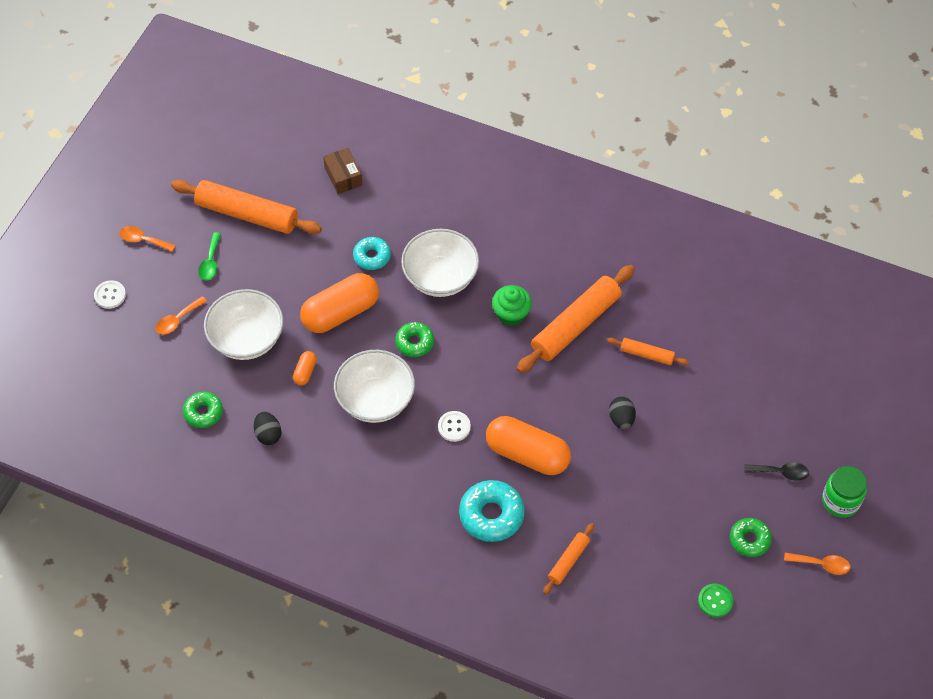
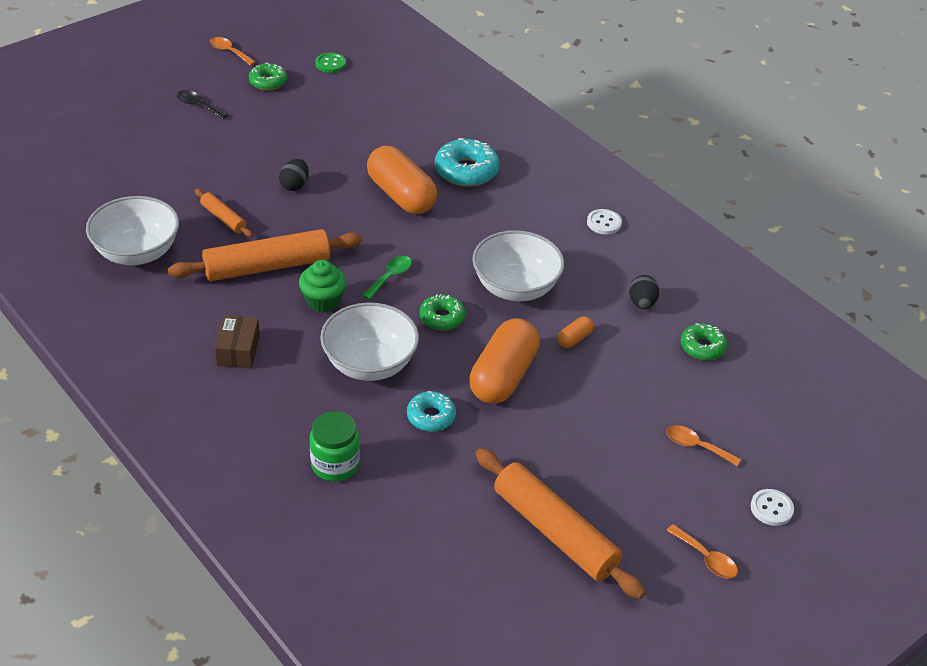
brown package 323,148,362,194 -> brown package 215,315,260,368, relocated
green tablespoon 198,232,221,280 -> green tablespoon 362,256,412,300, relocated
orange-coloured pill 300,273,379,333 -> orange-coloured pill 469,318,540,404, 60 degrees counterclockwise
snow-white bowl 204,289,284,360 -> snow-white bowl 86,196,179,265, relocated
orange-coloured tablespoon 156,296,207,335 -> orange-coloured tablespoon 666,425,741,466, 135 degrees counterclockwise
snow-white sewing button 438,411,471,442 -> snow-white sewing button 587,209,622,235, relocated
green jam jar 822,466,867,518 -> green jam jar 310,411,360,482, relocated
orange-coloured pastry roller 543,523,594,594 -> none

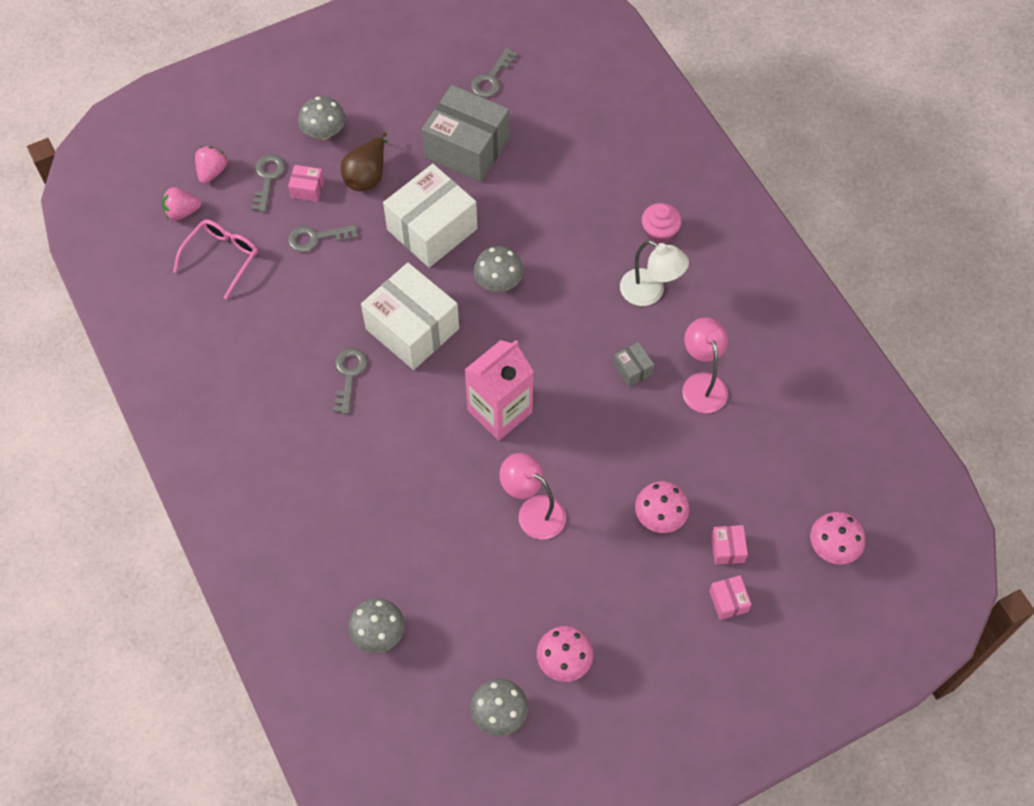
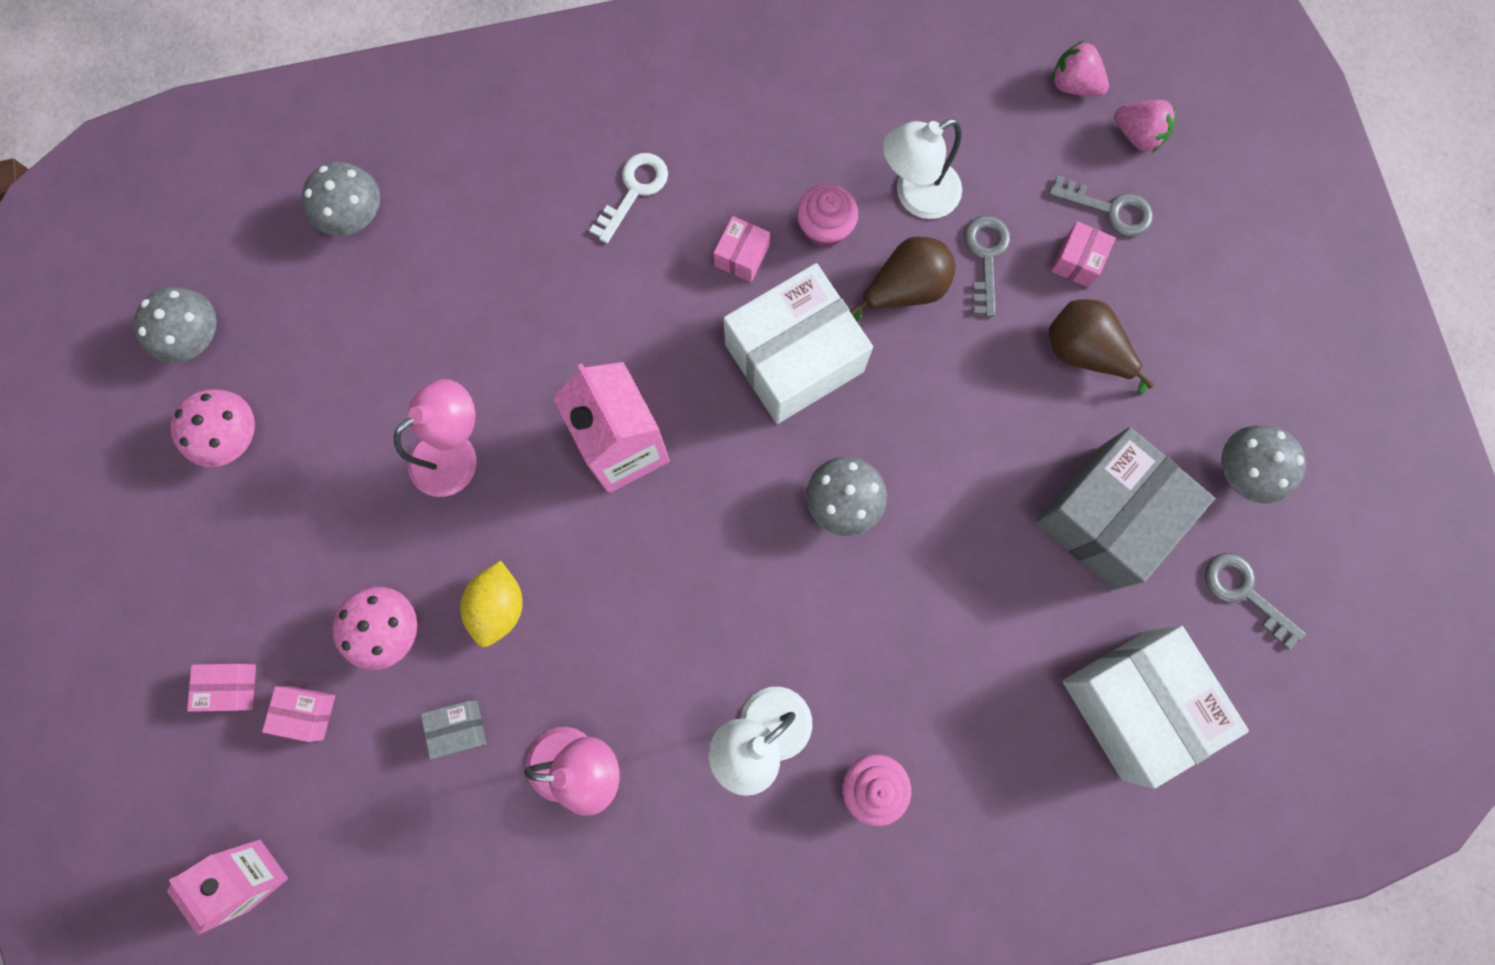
grey mushroom 298,96,346,139 -> grey mushroom 1221,425,1306,504, relocated
snow-white package 383,164,477,268 -> snow-white package 1062,626,1249,788, relocated
rosy berry 162,187,201,221 -> rosy berry 1052,40,1109,97, 60 degrees counterclockwise
rosy eyeglasses 173,219,258,300 -> none
grey package 613,342,654,387 -> grey package 421,700,486,760, relocated
grey key 333,348,367,414 -> rosy package 713,216,770,282
rosy mushroom 810,512,865,564 -> rosy carton 167,840,288,935
none -> snow-white lamp 883,119,962,219
none -> snow-white key 589,153,668,243
none -> rosy muffin 797,184,858,247
none -> brown pear 850,236,956,323
none -> yellow citrus fruit 460,560,523,647

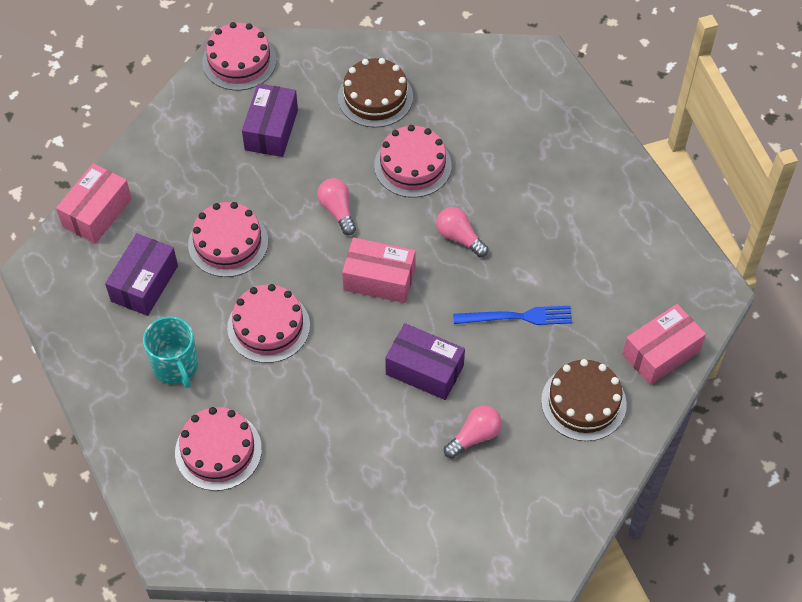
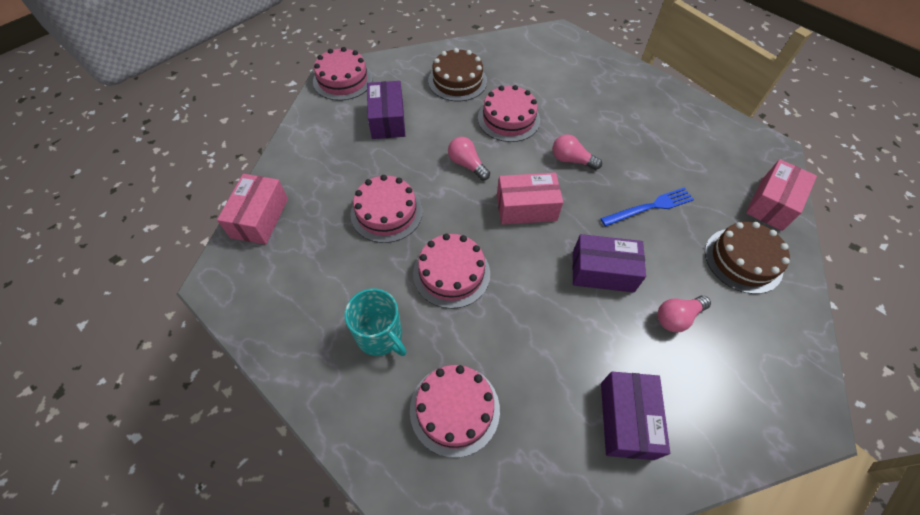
violet package 105,234,178,316 -> violet package 601,372,670,460, relocated
rosy bulb 444,405,502,459 -> rosy bulb 657,296,711,332, 150 degrees counterclockwise

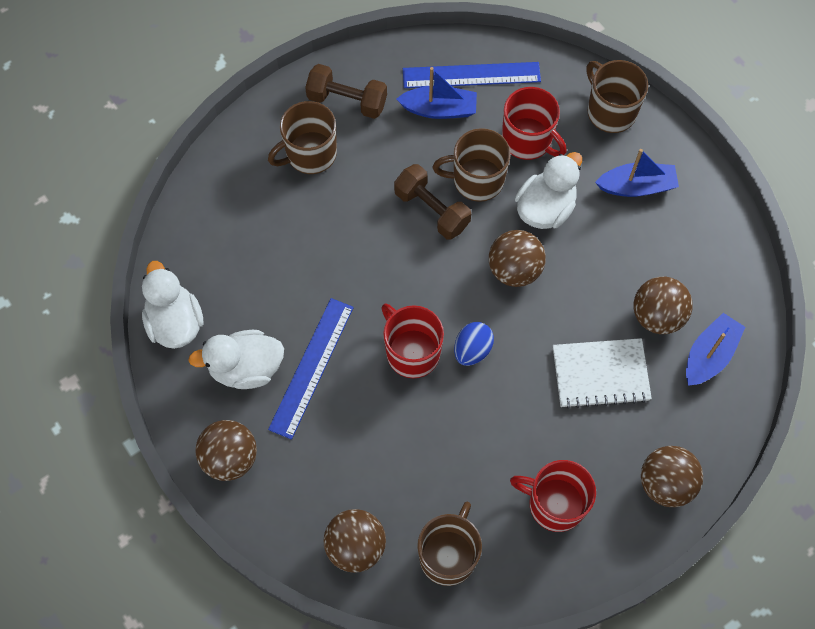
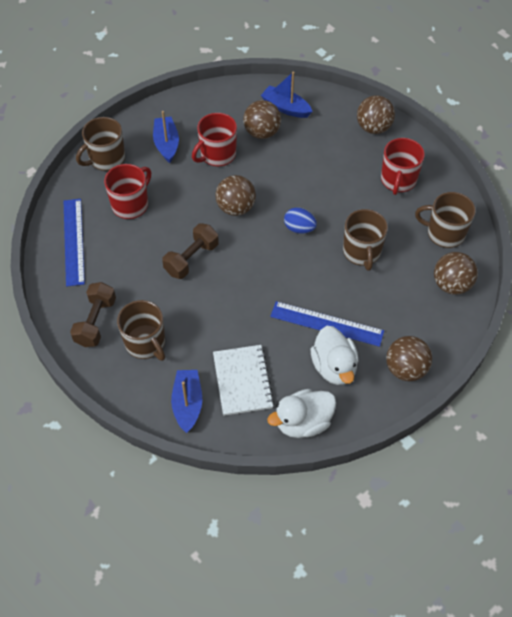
royal blue toy boat 397,67,477,119 -> royal blue toy boat 171,370,202,433, relocated
brown tea mug 433,128,511,202 -> brown tea mug 343,209,388,271, relocated
snow-white duck 515,152,582,229 -> none
crimson tea mug 381,304,444,378 -> crimson tea mug 192,113,237,166, relocated
snow-white notebook 553,338,652,409 -> snow-white notebook 213,345,274,416, relocated

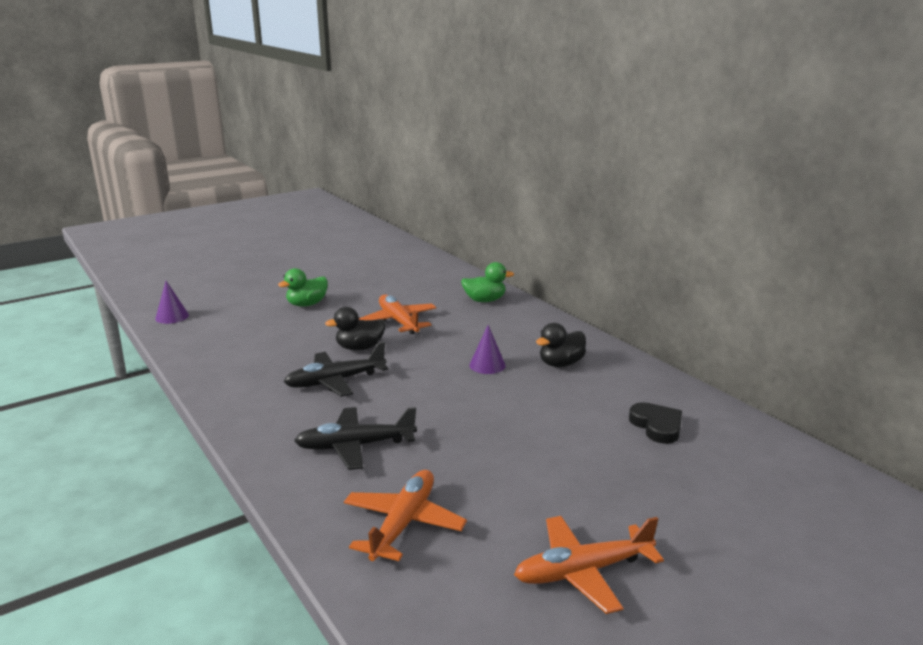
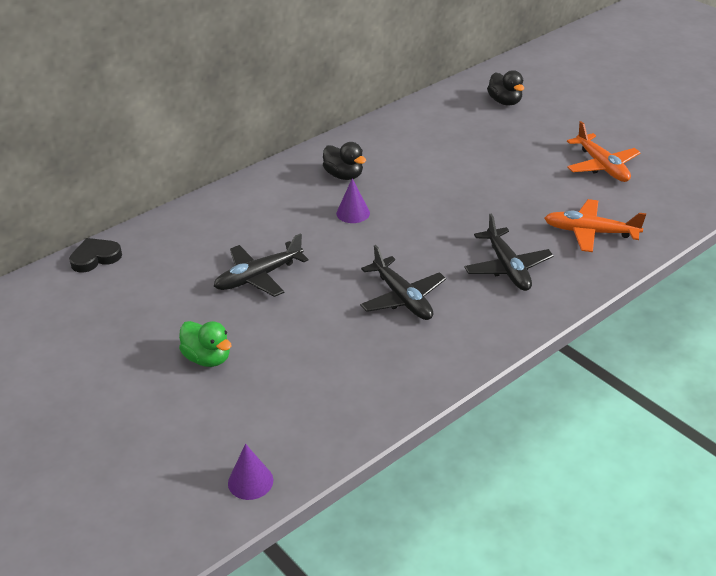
green duck 461,262,514,302 -> none
orange-coloured plane 359,295,436,334 -> jet-black plane 214,233,309,297
jet-black duck 325,307,386,351 -> jet-black duck 487,70,524,106, relocated
jet-black love heart 629,402,682,444 -> jet-black love heart 69,238,122,273, relocated

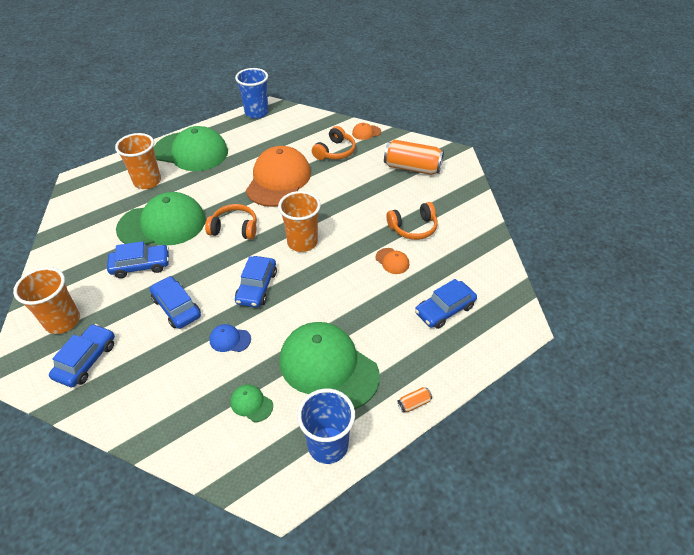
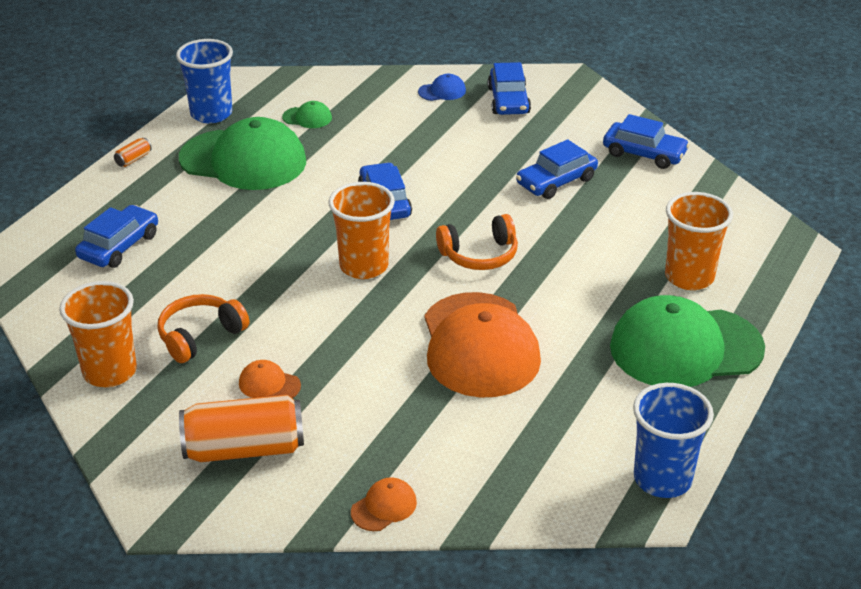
orange-coloured headset 312,126,356,160 -> none
green cap 116,192,206,246 -> none
orange-coloured cap 376,248,409,274 -> orange-coloured cap 239,360,301,398, relocated
orange-coloured beaker 13,267,80,334 -> orange-coloured beaker 59,281,137,387, relocated
royal blue automobile 150,276,201,329 -> royal blue automobile 603,114,690,169, relocated
royal blue cap 209,324,251,352 -> royal blue cap 418,74,466,101, relocated

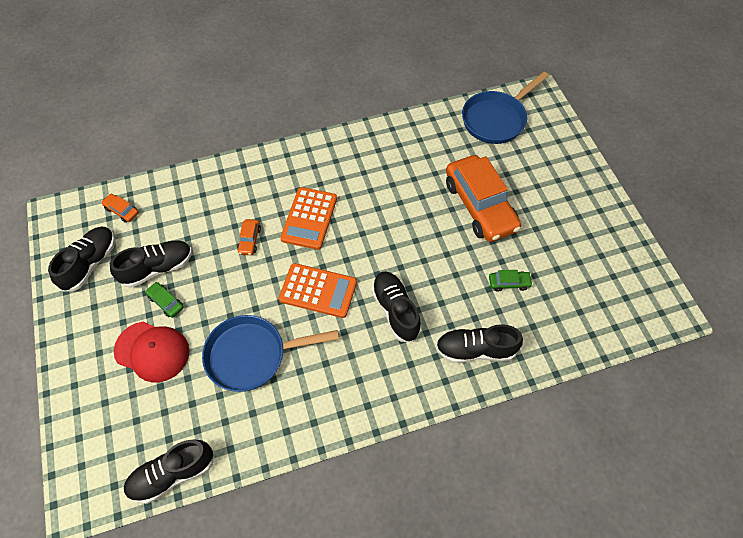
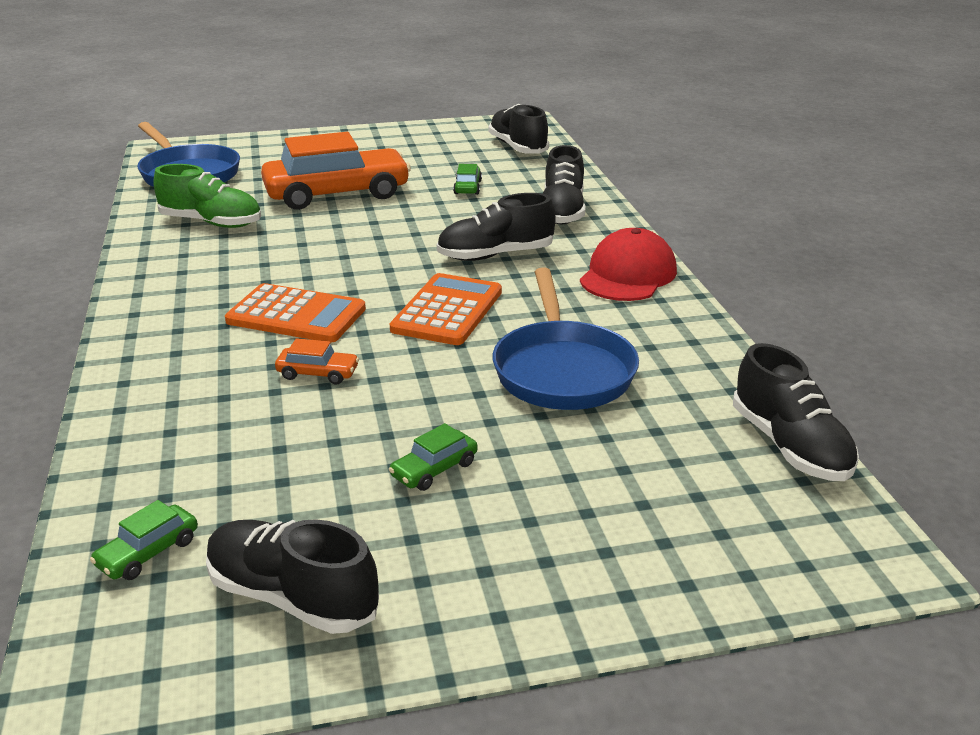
orange-coloured automobile 101,194,139,223 -> green automobile 90,500,198,580
jet-black sneaker 110,241,192,288 -> jet-black sneaker 488,104,549,154, relocated
crimson cap 114,322,189,382 -> crimson cap 580,228,677,301, relocated
none -> green sneaker 153,164,261,228

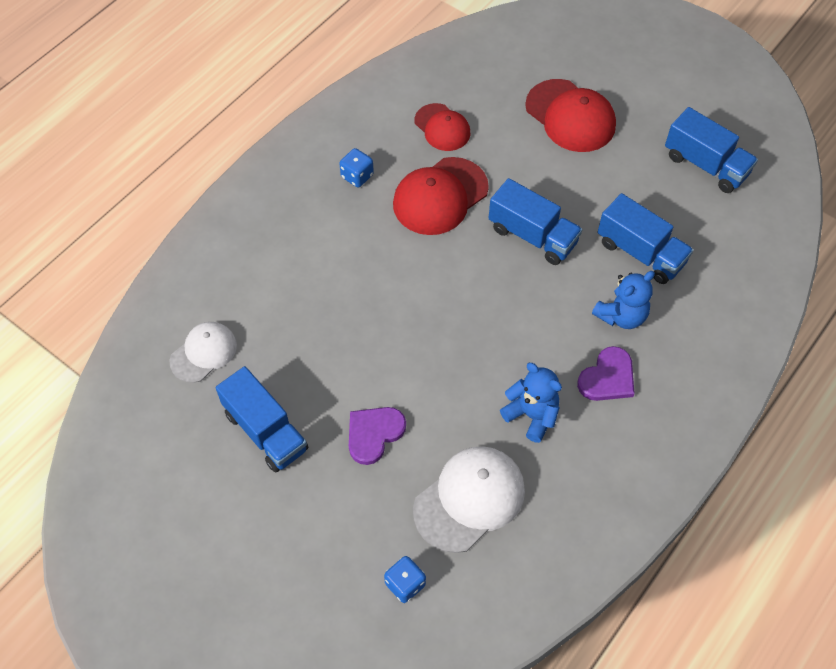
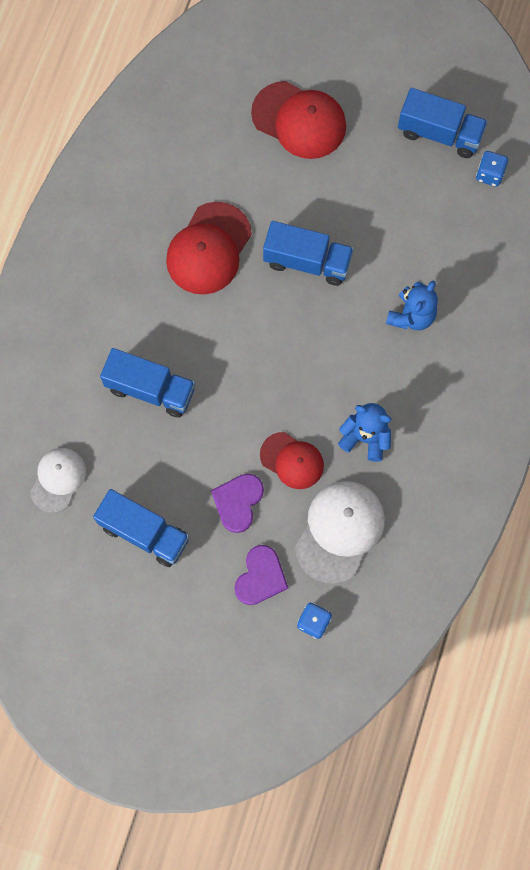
crimson cap 414,103,470,151 -> crimson cap 260,432,324,489, relocated
royal blue die 339,148,374,187 -> royal blue die 476,151,508,187, relocated
royal blue toy truck 598,193,693,284 -> royal blue toy truck 100,348,195,417, relocated
violet love heart 577,346,635,401 -> violet love heart 234,545,288,605, relocated

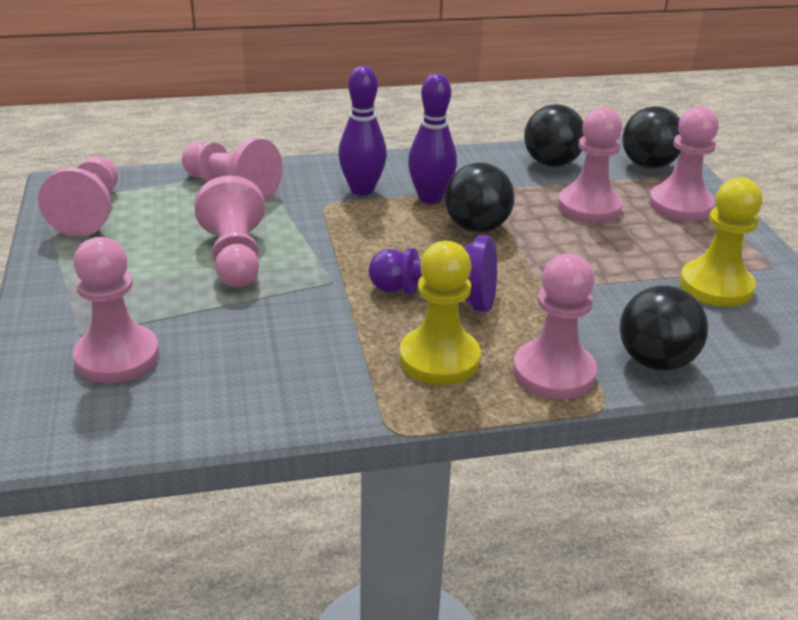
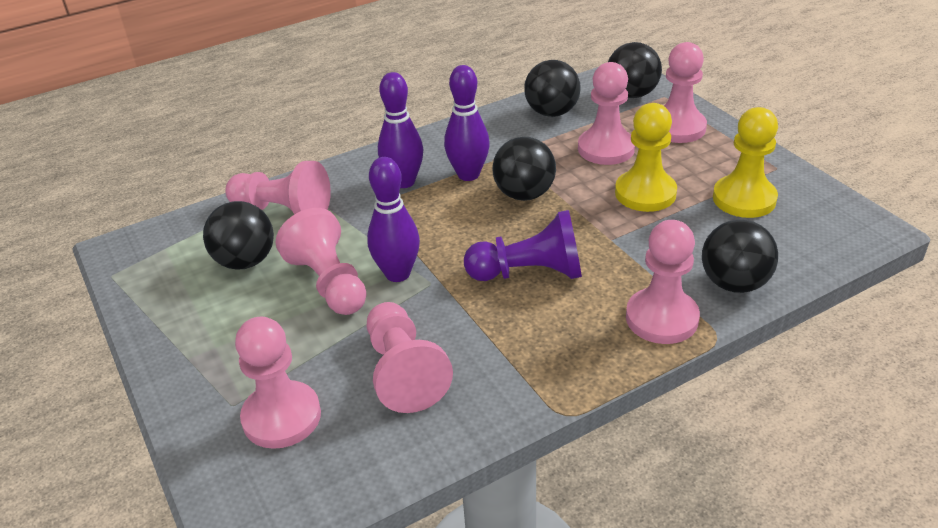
rosy chess pawn 38,156,118,237 -> rosy chess pawn 367,302,453,413, relocated
yellow chess pawn 399,241,481,385 -> yellow chess pawn 615,103,677,212, relocated
none -> violet skittle 367,157,420,282
none -> jet-black sphere 203,201,274,270

